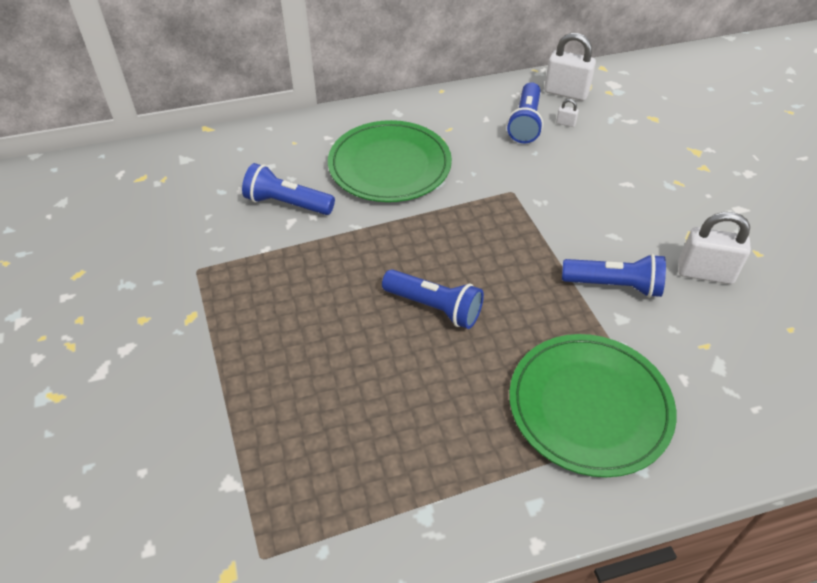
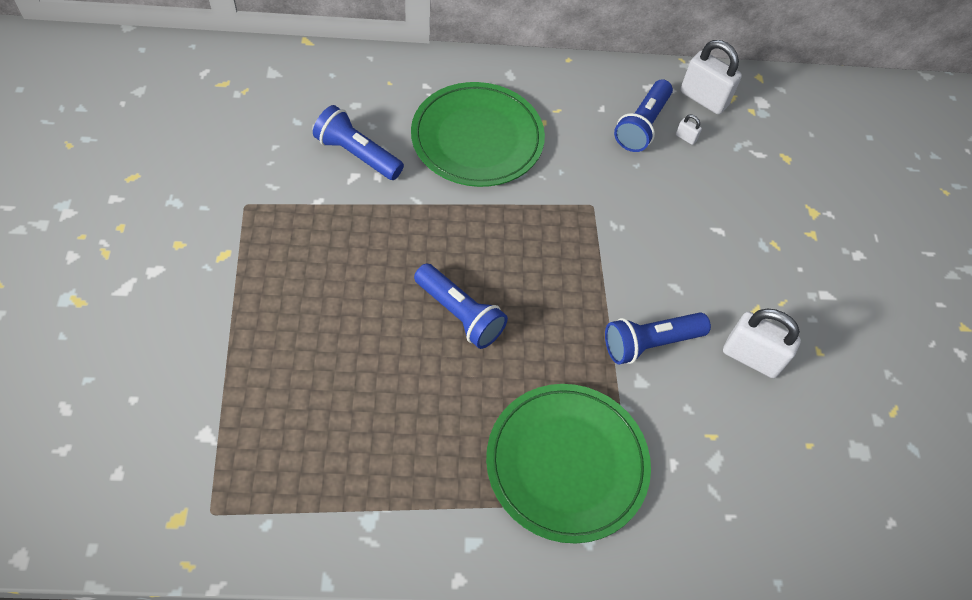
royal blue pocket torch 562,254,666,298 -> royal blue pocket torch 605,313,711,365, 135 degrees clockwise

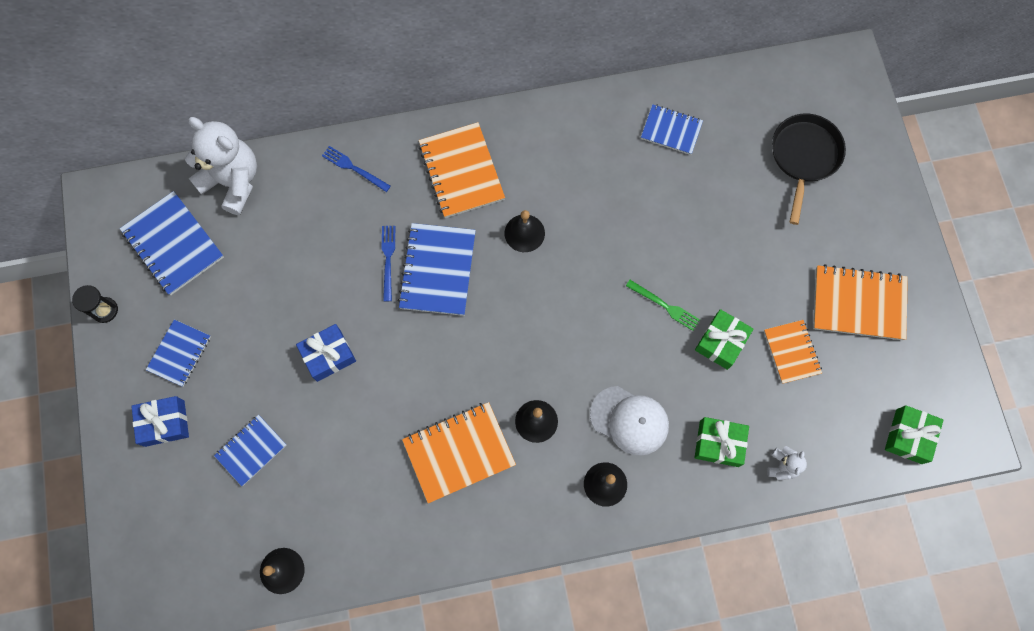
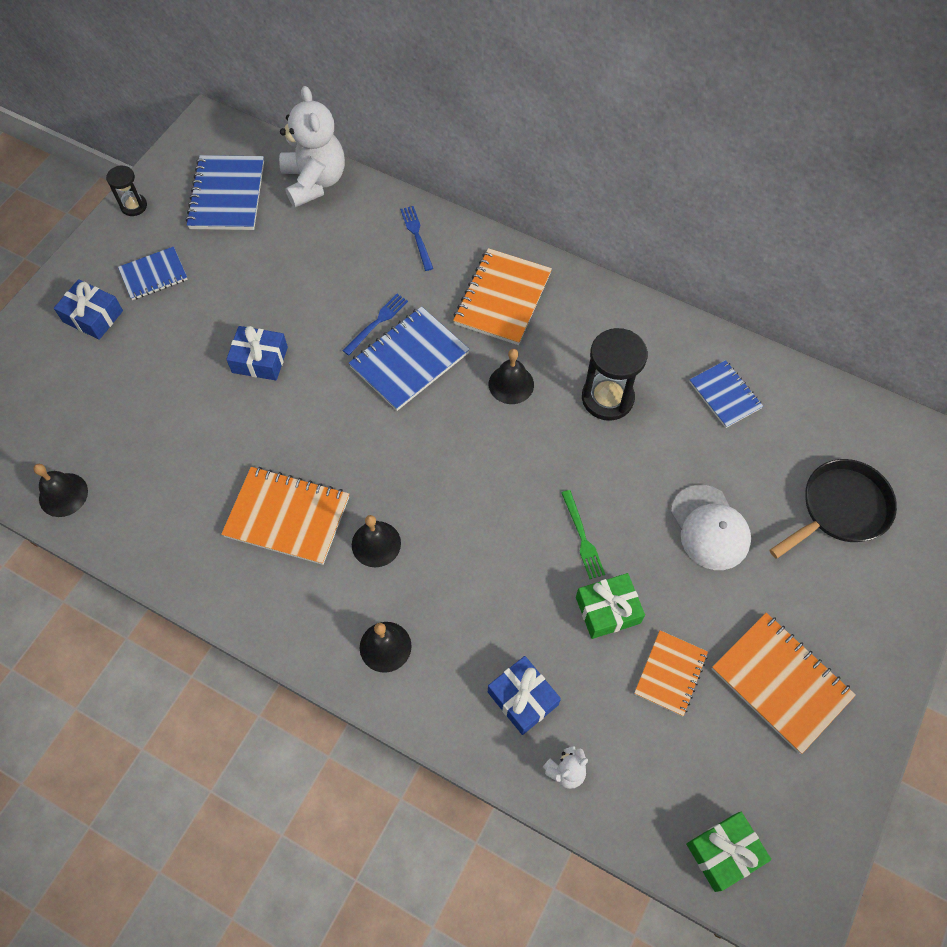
snow-white cap 590,386,669,456 -> snow-white cap 671,485,751,570, relocated
royal blue notebook 214,415,286,486 -> none
green present 694,417,749,467 -> royal blue present 488,656,561,735
none -> jet-black hourglass 582,328,648,421

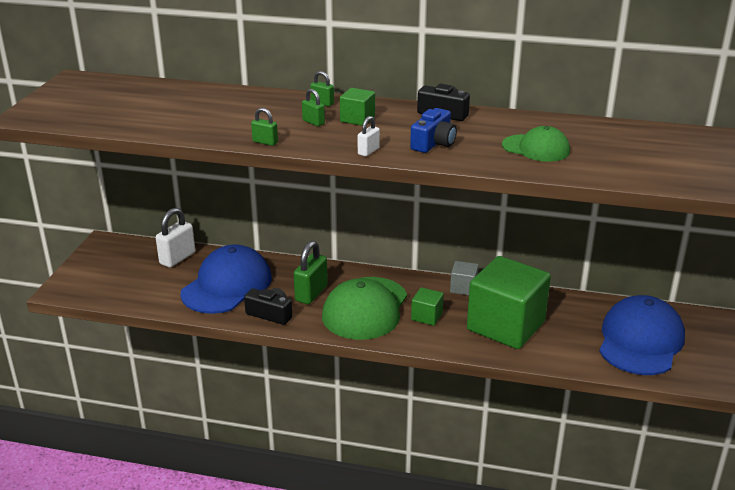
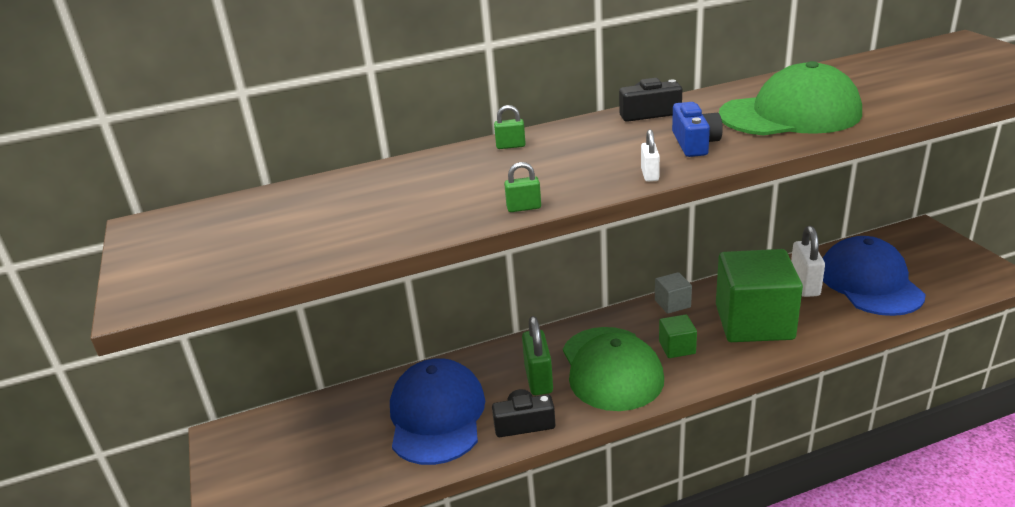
green solid cube 340,88,375,126 -> none
green lock 302,89,325,126 -> none
green cap 502,126,570,162 -> green cap 719,61,862,136, x1.79
snow-white lock 156,208,195,268 -> snow-white lock 791,226,825,297, relocated

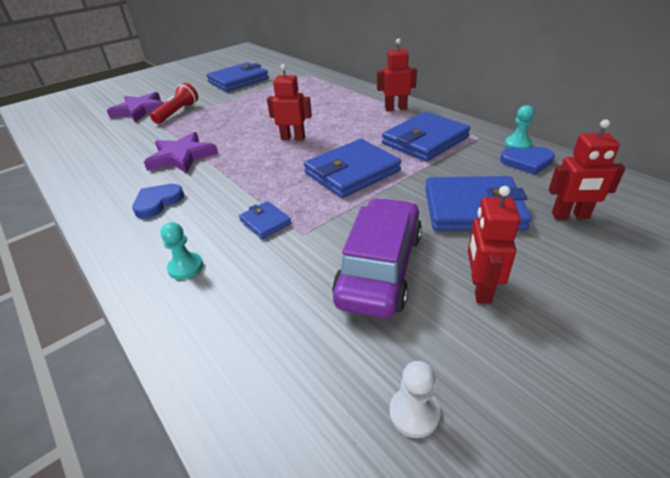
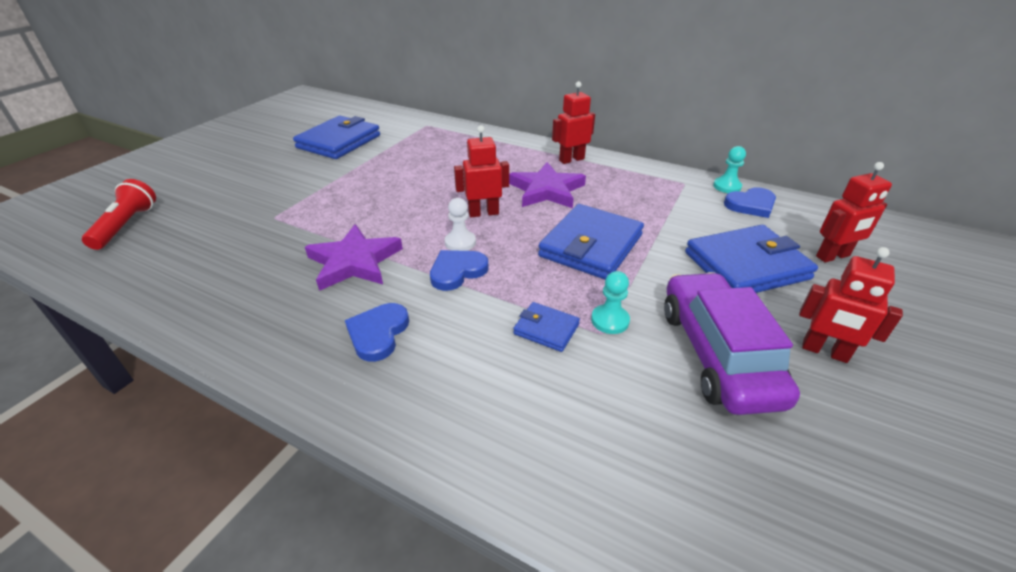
crimson pocket torch 150,83,198,124 -> crimson pocket torch 82,179,156,250, relocated
violet star shape 107,92,164,122 -> violet star shape 509,162,586,208, relocated
royal blue card wallet 382,112,470,162 -> none
crimson robot figure 468,186,520,304 -> crimson robot figure 799,247,903,363, 45 degrees counterclockwise
aqua chess pawn 161,222,203,280 -> aqua chess pawn 591,271,630,334, relocated
snow-white chess pawn 389,361,440,438 -> snow-white chess pawn 445,198,476,251, relocated
none -> royal blue love heart 430,250,489,291

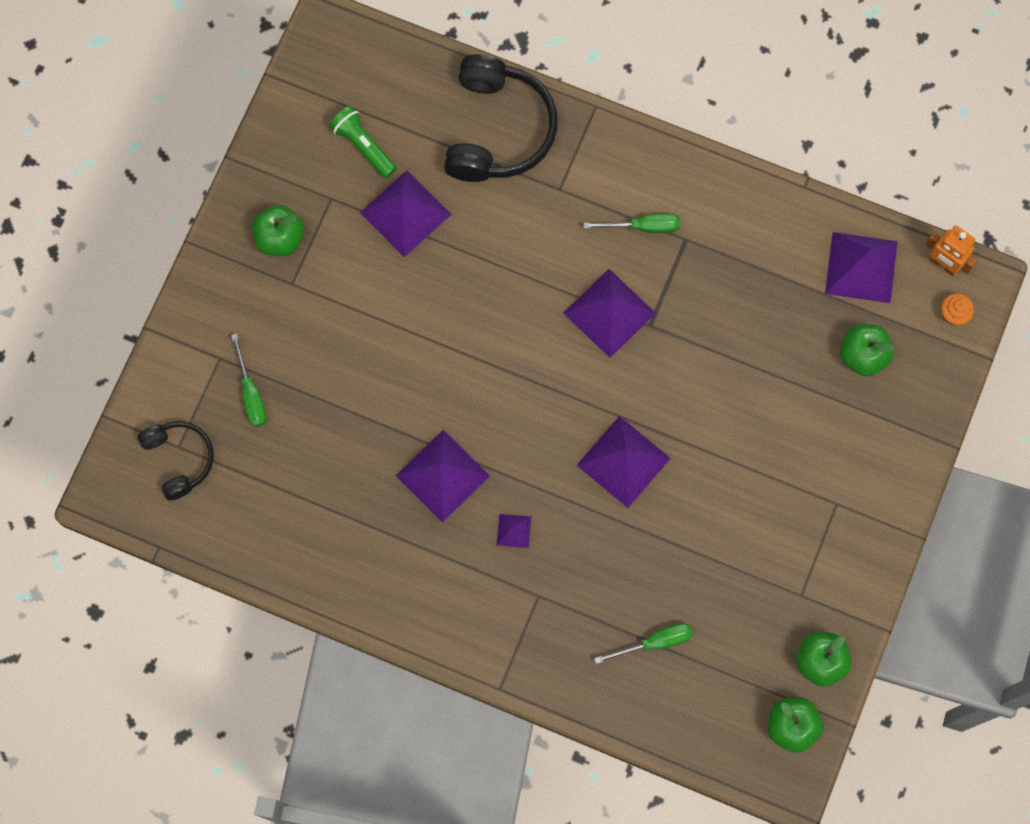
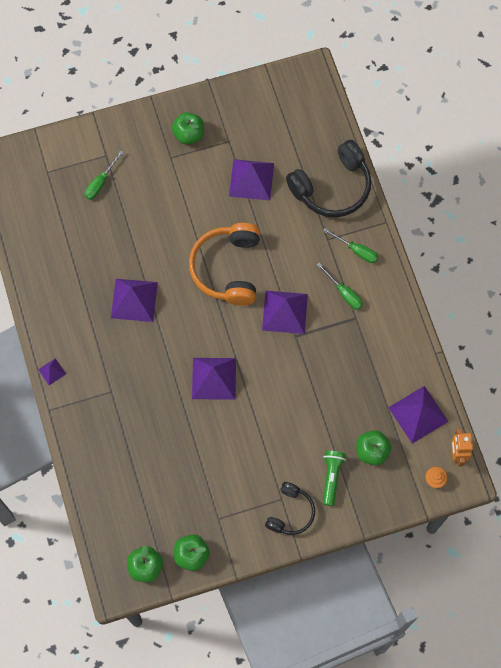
green pocket torch 329,106,397,178 -> green pocket torch 323,451,346,506, relocated
jet-black headset 138,421,214,501 -> jet-black headset 265,482,315,535, relocated
violet solid pyramid 497,514,531,548 -> violet solid pyramid 38,358,66,385, relocated
green hand screwdriver 594,623,693,664 -> green hand screwdriver 323,228,378,263, relocated
none -> orange-coloured headset 189,223,260,306

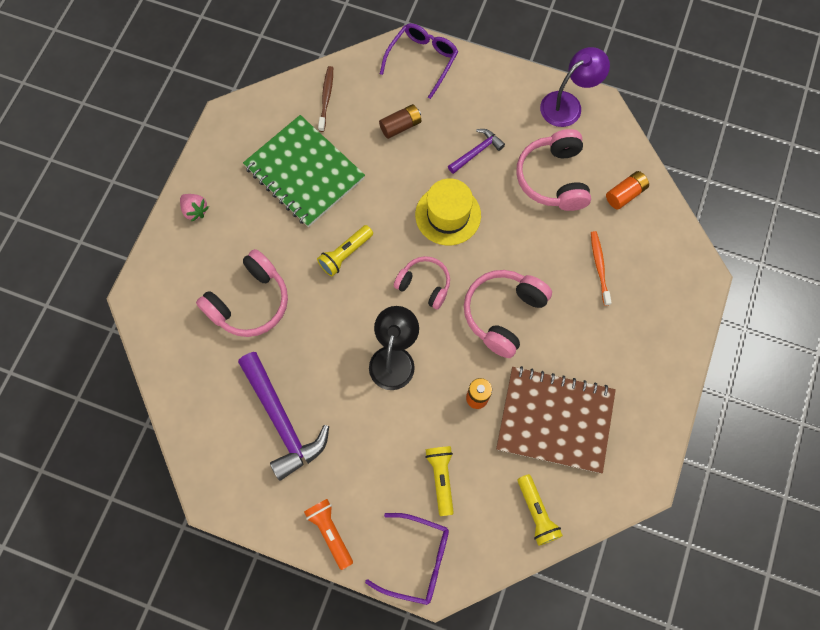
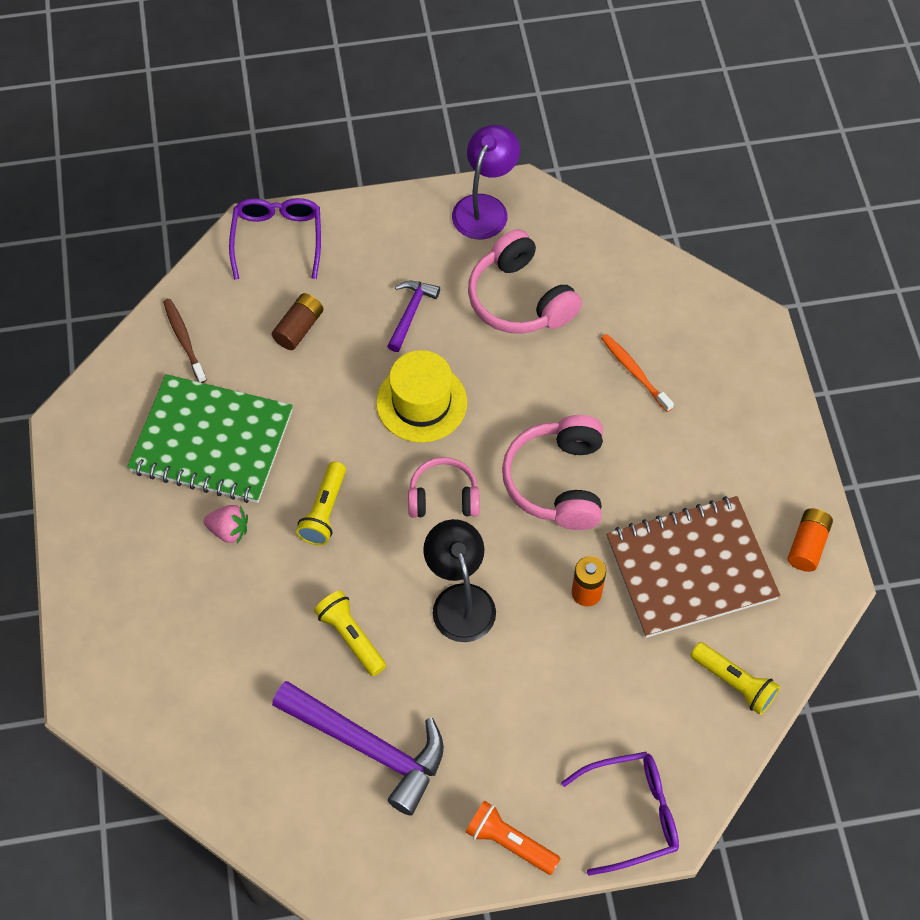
orange-coloured battery 606,171,649,209 -> orange-coloured battery 787,508,833,572, relocated
rosy berry 180,194,209,222 -> rosy berry 204,505,248,543, relocated
rosy headset 196,249,288,337 -> none
yellow pocket torch 425,446,454,516 -> yellow pocket torch 314,591,386,676, relocated

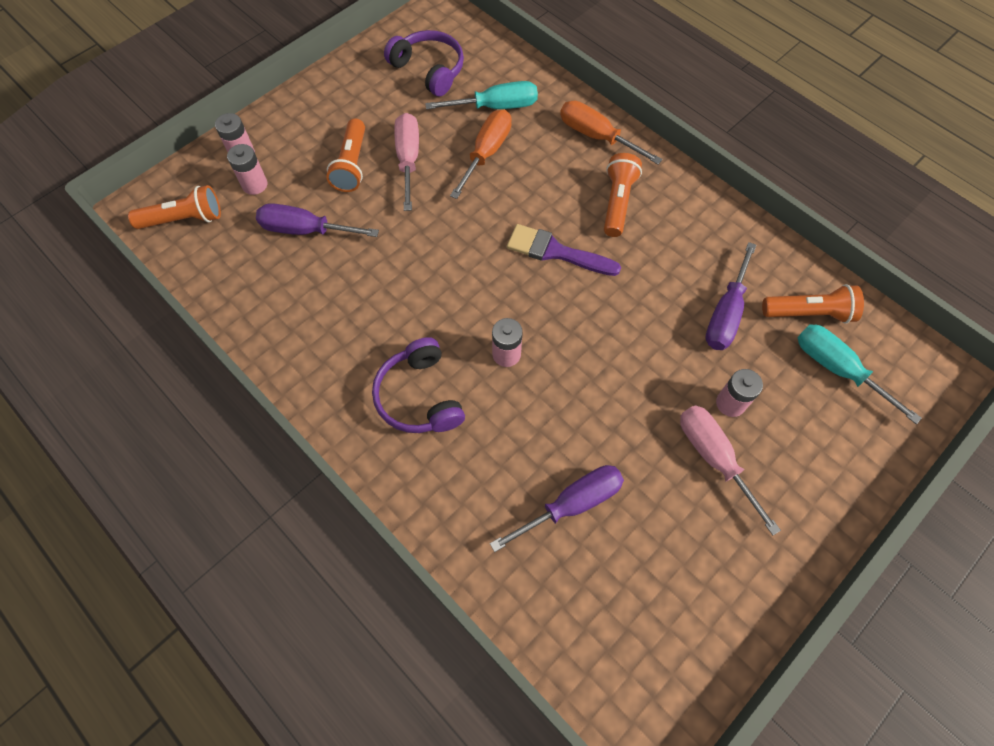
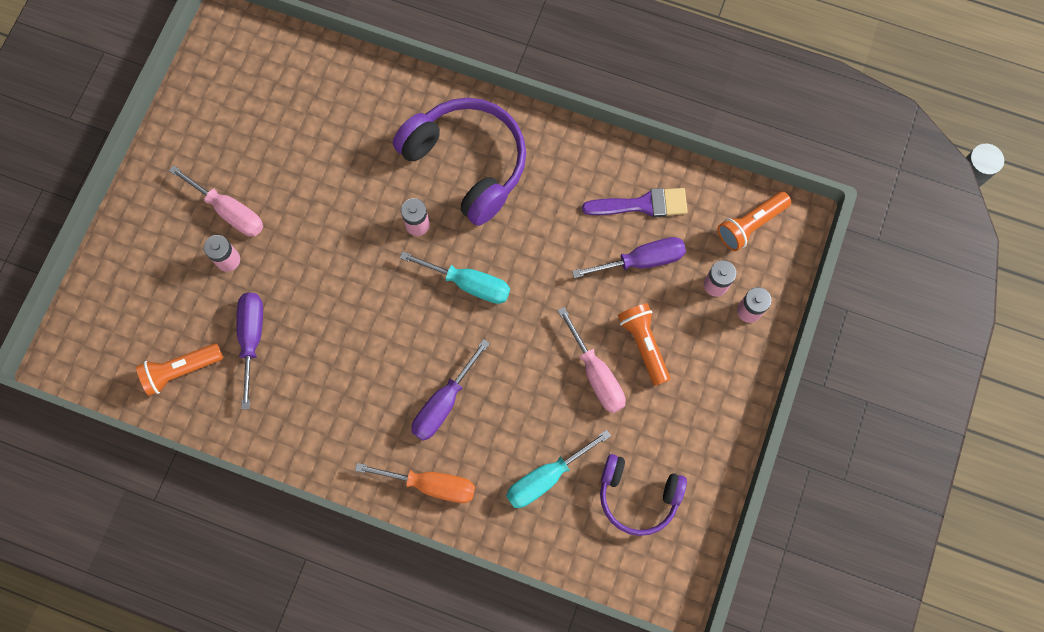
orange-coloured hand screwdriver 450,109,512,199 -> none
orange-coloured pocket torch 604,153,642,237 -> none
violet paintbrush 507,224,621,276 -> violet paintbrush 582,188,688,217, relocated
aqua hand screwdriver 797,324,922,424 -> aqua hand screwdriver 400,251,510,304, relocated
violet headset 372,337,465,433 -> violet headset 393,97,526,226, x1.61
violet hand screwdriver 490,465,624,552 -> violet hand screwdriver 411,339,490,441, relocated

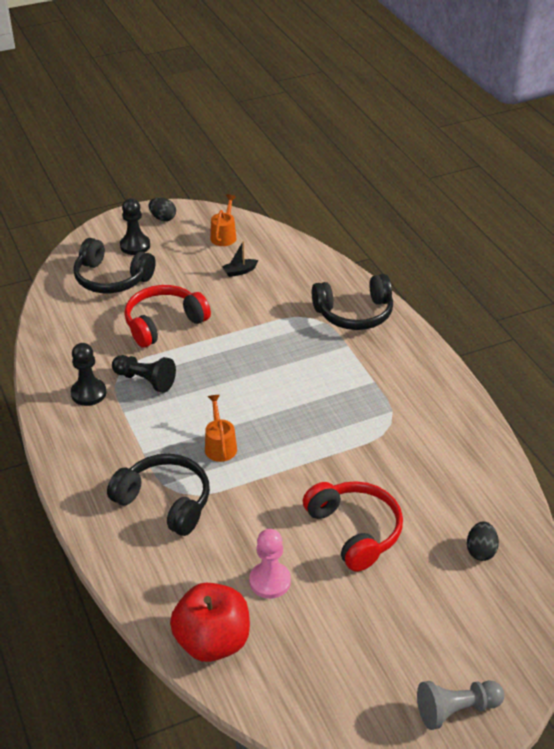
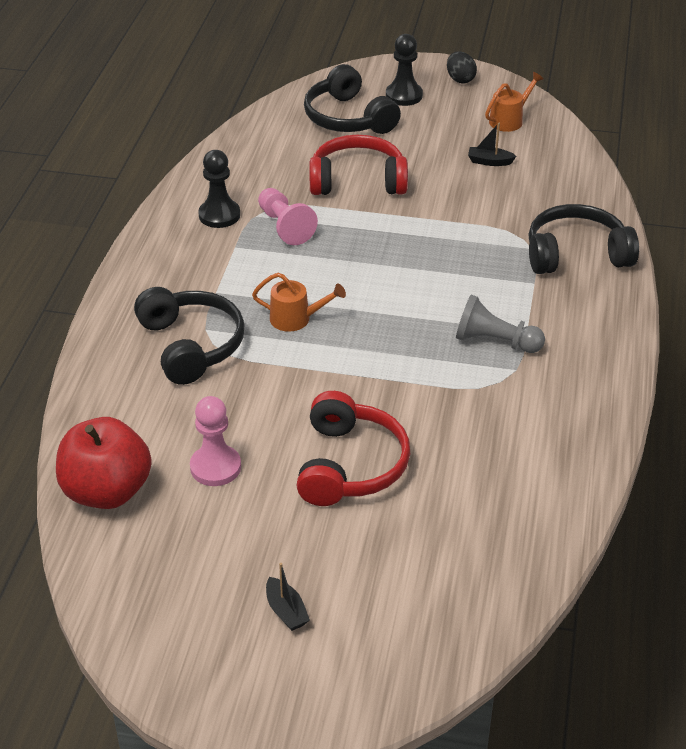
jet-black headset 312,274,393,330 -> jet-black headset 529,204,639,274, 150 degrees clockwise
jet-black chess pawn 112,355,176,393 -> rosy chess pawn 258,188,318,245
orange-coloured watering can 205,395,237,462 -> orange-coloured watering can 252,273,346,332, 75 degrees clockwise
jet-black egg 467,522,499,561 -> none
grey chess pawn 417,680,504,730 -> grey chess pawn 456,295,545,353, relocated
none -> jet-black toy boat 266,563,310,631

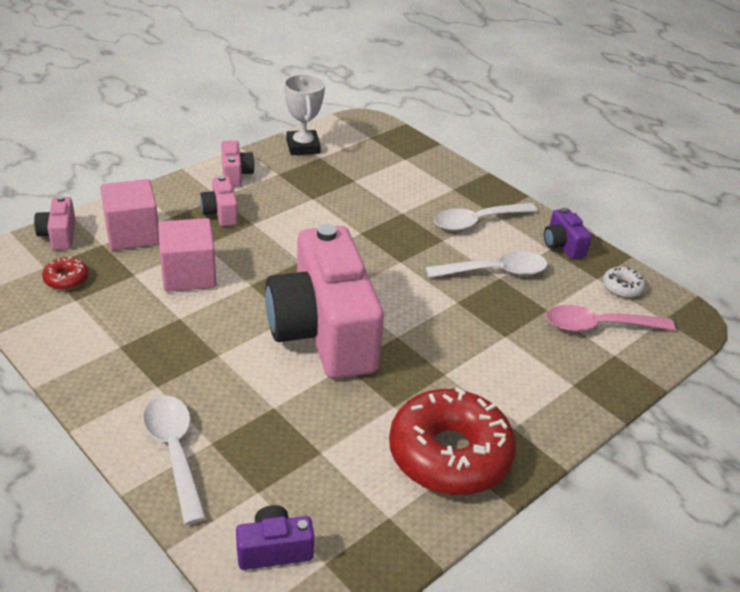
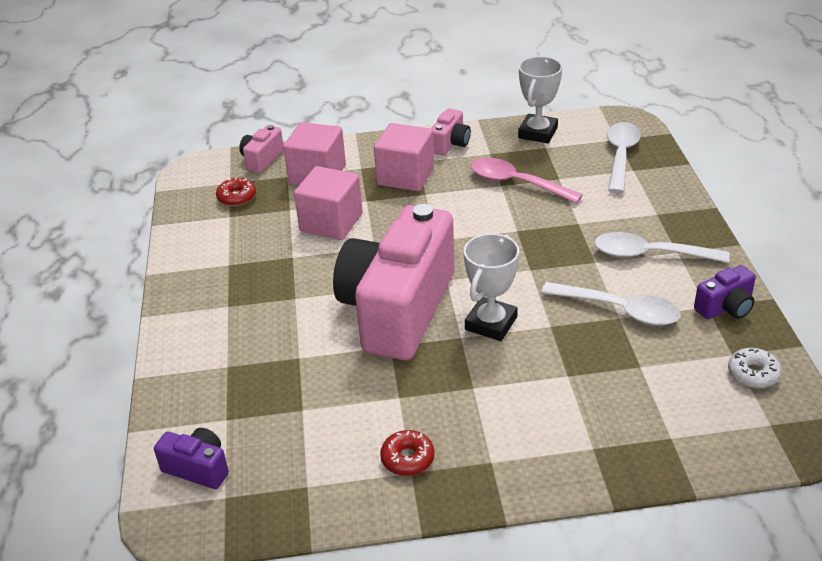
rosy photo camera 200,175,238,226 -> rosy solid cube 374,123,434,191
violet photo camera 544,208,592,259 -> violet photo camera 694,265,756,319, 135 degrees counterclockwise
rosy tablespoon 546,305,675,332 -> rosy tablespoon 471,158,583,203, relocated
crimson donut 389,387,516,495 -> crimson donut 380,430,435,476, x0.42
snow-white tablespoon 143,396,206,525 -> snow-white tablespoon 607,122,641,193, relocated
none -> snow-white prize cup 464,233,519,341

